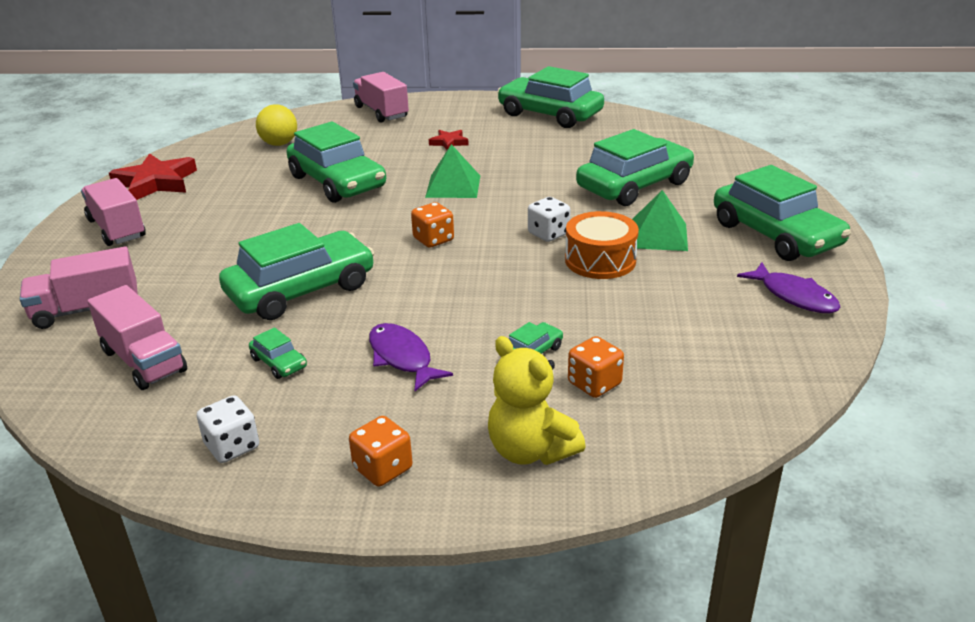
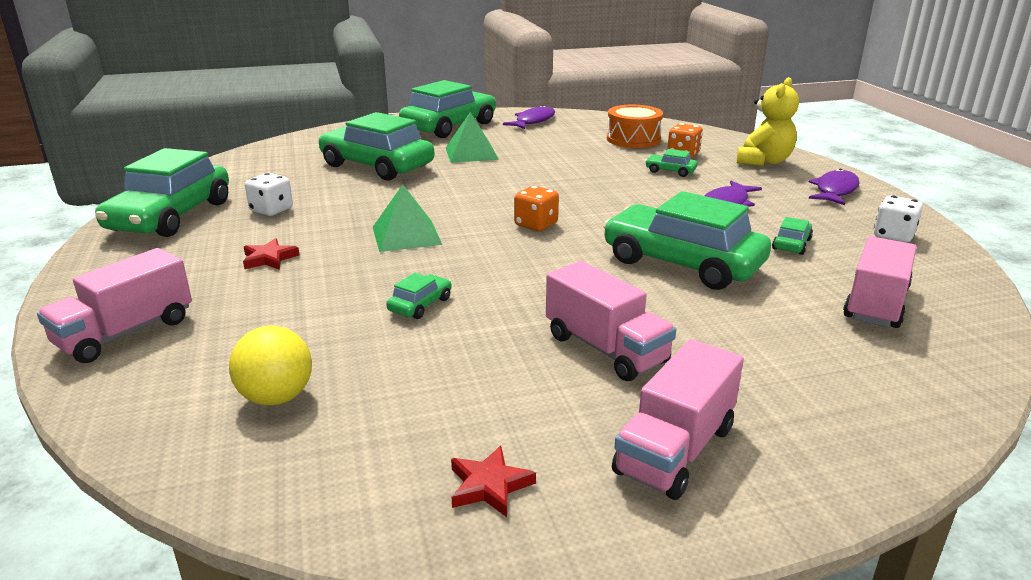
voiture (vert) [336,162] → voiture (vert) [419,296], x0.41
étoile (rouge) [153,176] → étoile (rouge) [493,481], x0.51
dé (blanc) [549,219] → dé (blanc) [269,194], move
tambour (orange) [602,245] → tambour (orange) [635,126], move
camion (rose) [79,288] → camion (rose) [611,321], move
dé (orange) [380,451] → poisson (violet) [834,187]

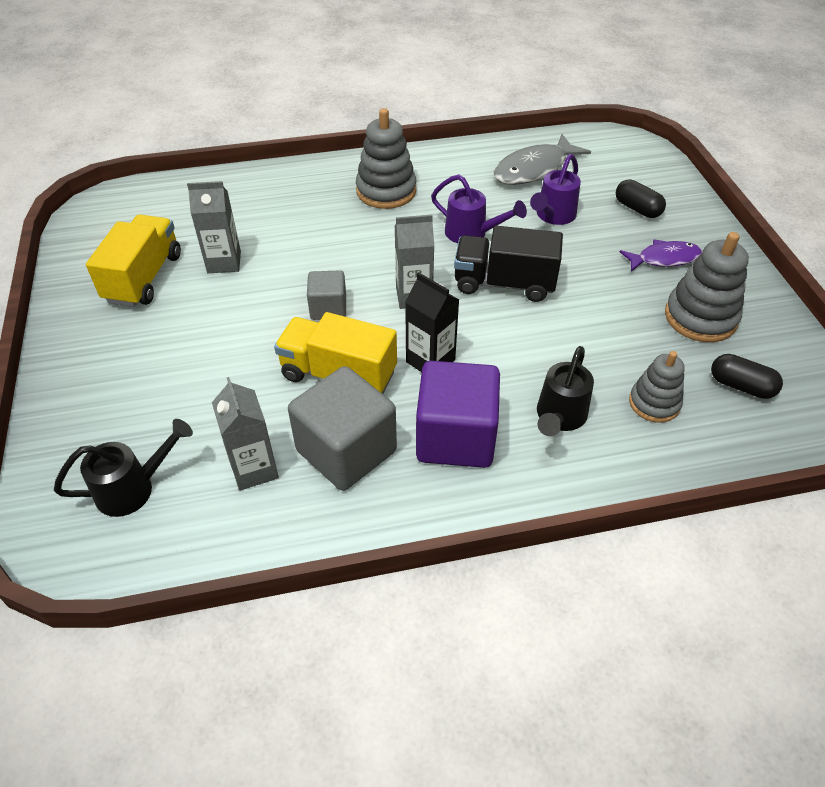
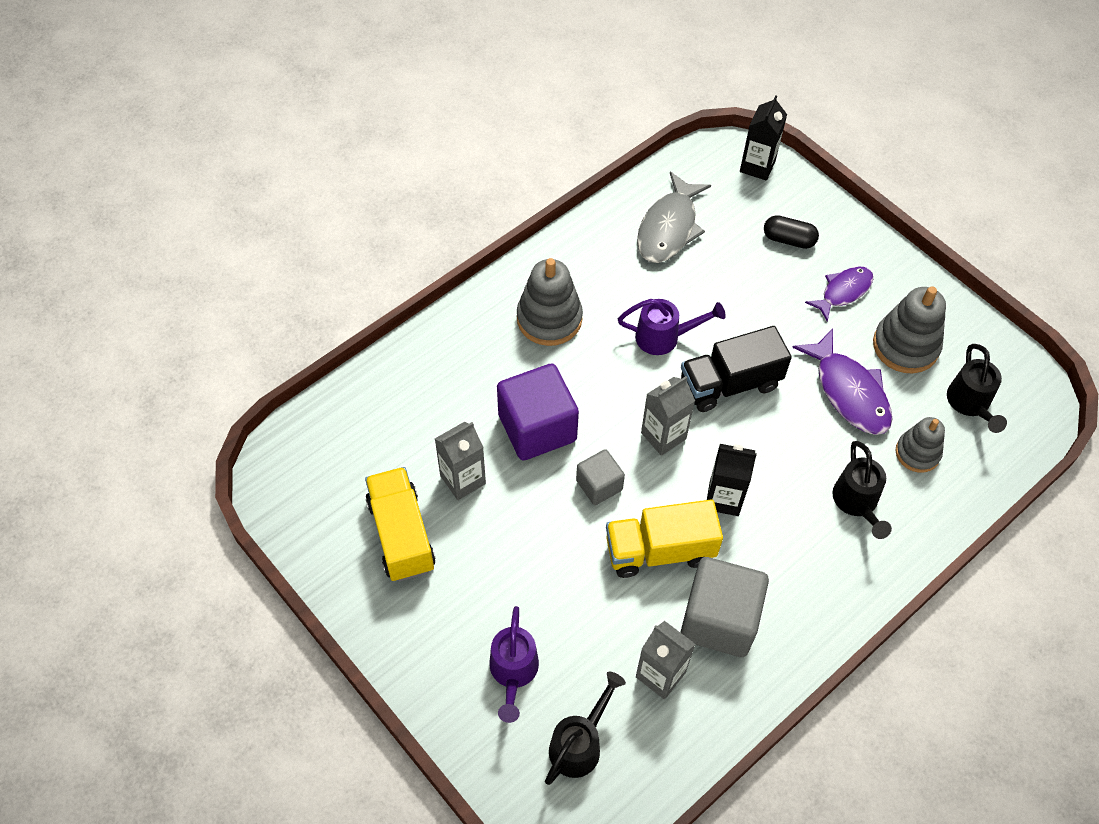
arrosoir (violet) [555,189] → arrosoir (violet) [514,664], move
gélule (noir) [747,376] → arrosoir (noir) [977,388]
cube (violet) [458,414] → cube (violet) [538,412], move
- → brique de lait (noir) [763,138]
- → poisson (violet) [842,382]

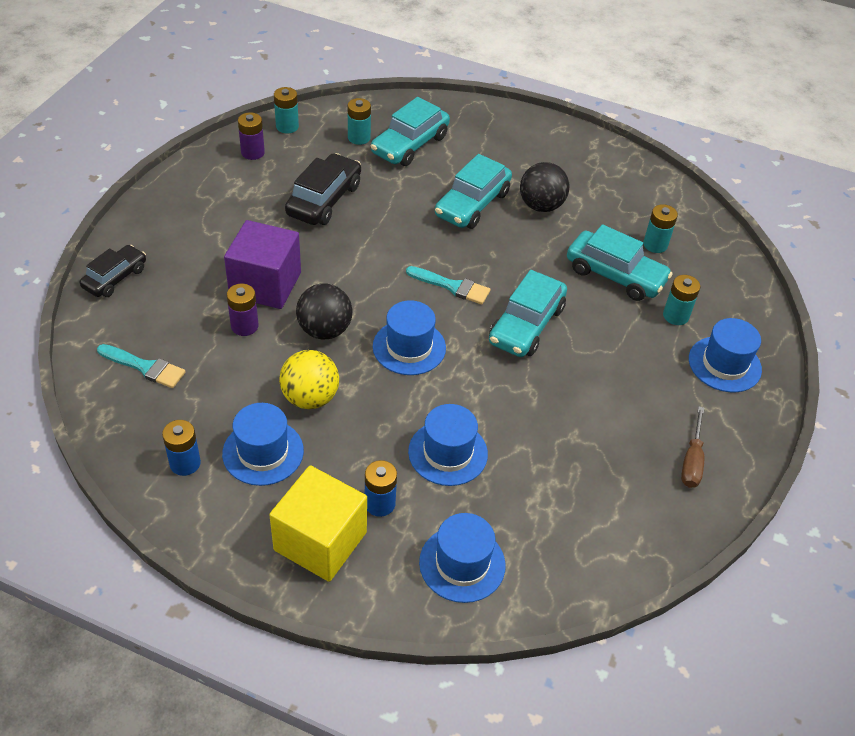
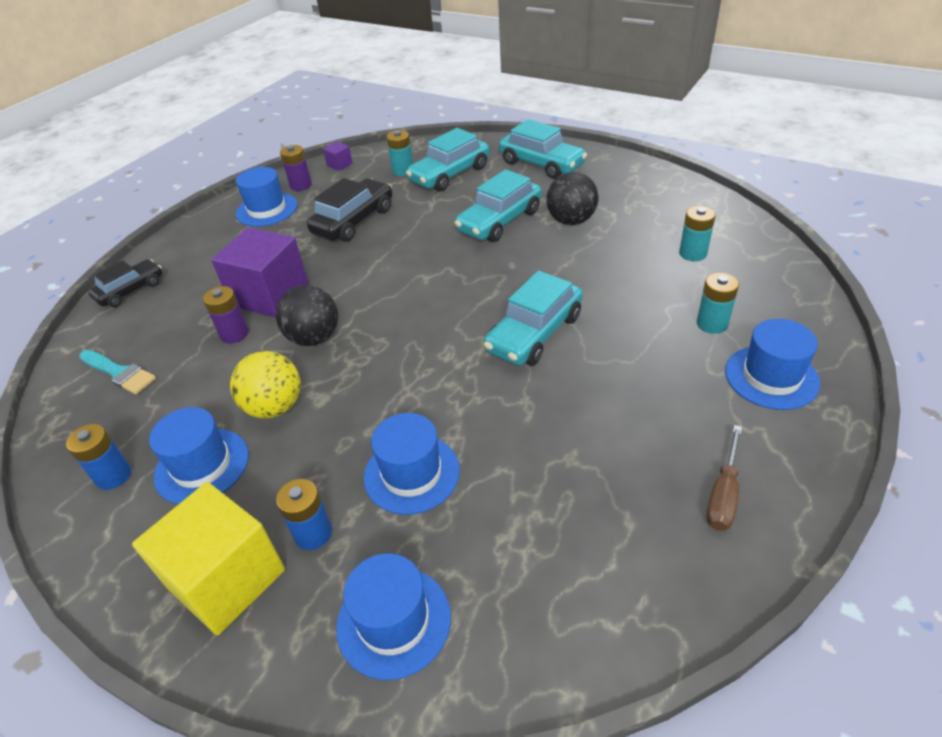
pile (turquoise) [286,110] → cube (violet) [338,156]
voiture (turquoise) [620,262] → voiture (turquoise) [543,149], move
pinceau (turquoise) [448,285] → -
chapeau (bleu) [409,337] → chapeau (bleu) [266,197], move

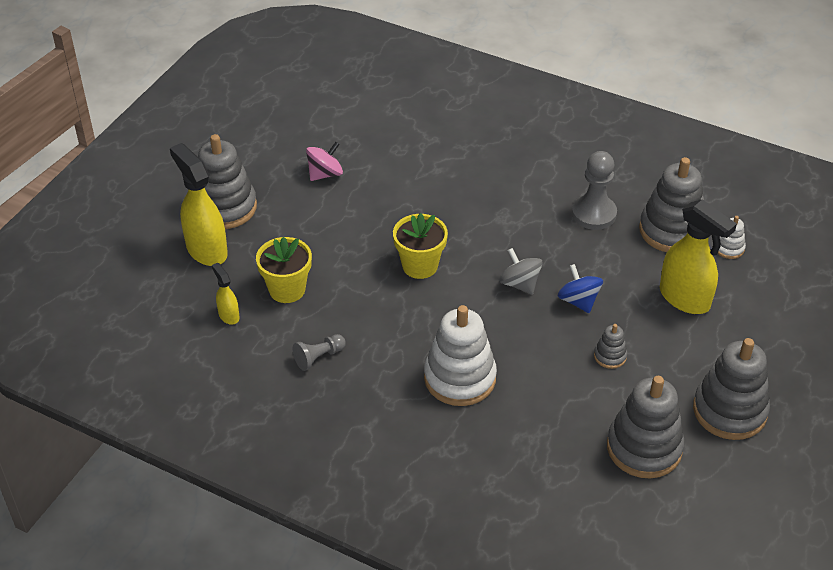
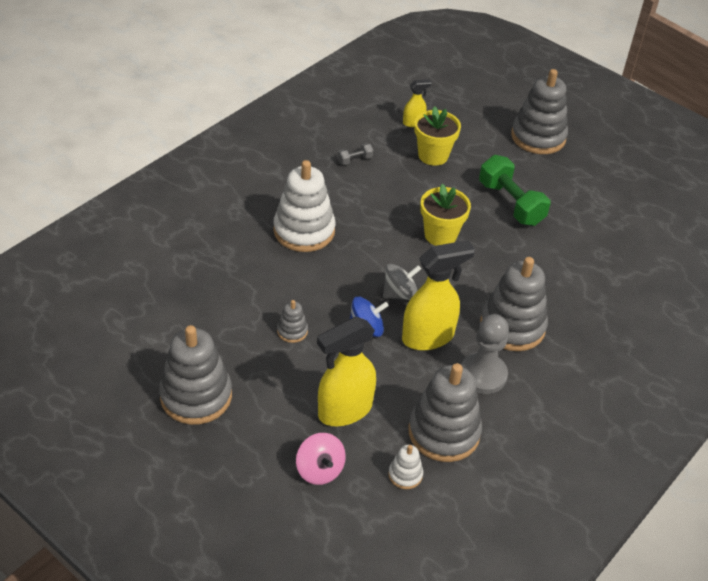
toupie (rose) [324,161] → toupie (rose) [321,459], move
vaporisateur (jaune) [199,204] → vaporisateur (jaune) [438,295], move
pion (gris) [319,352] → haltère (gris) [355,154]
jouet à empiler (gris) [646,427] → jouet à empiler (gris) [514,304], move
- → haltère (vert) [514,190]

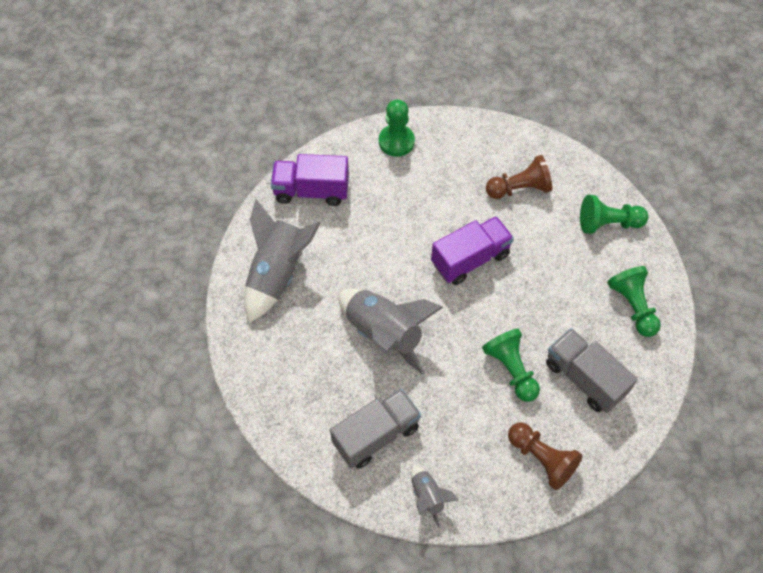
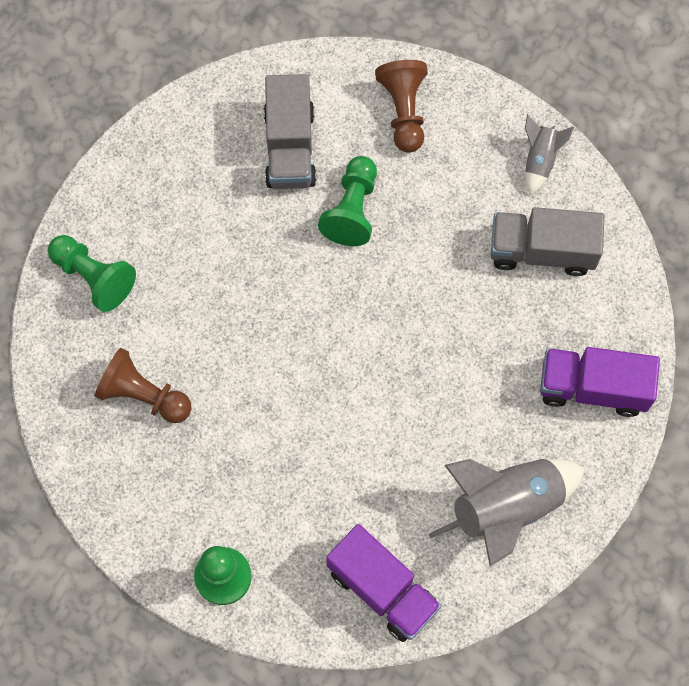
camion (violet) [472,250] → camion (violet) [600,382], move
pion (vert) [634,301] → -
fusée (gris) [390,332] → -

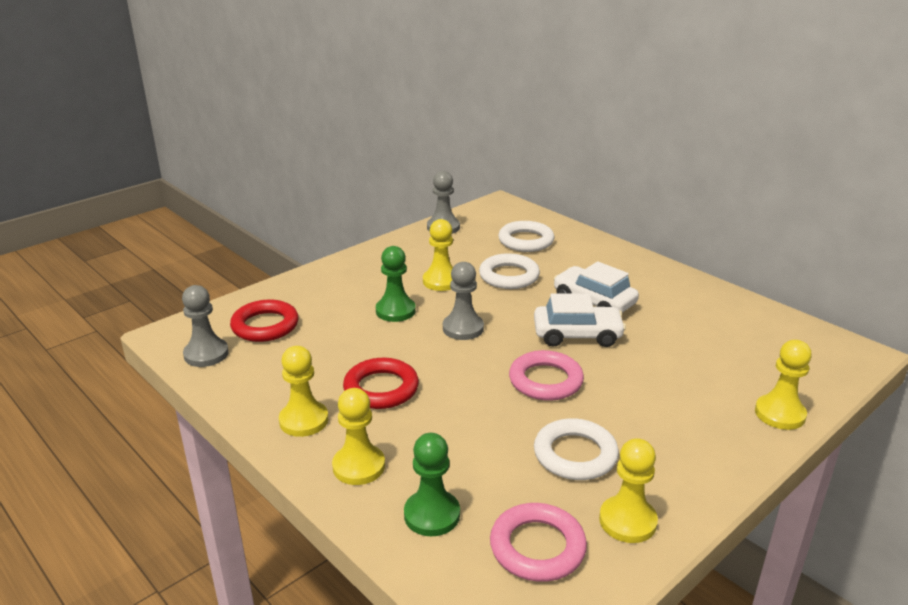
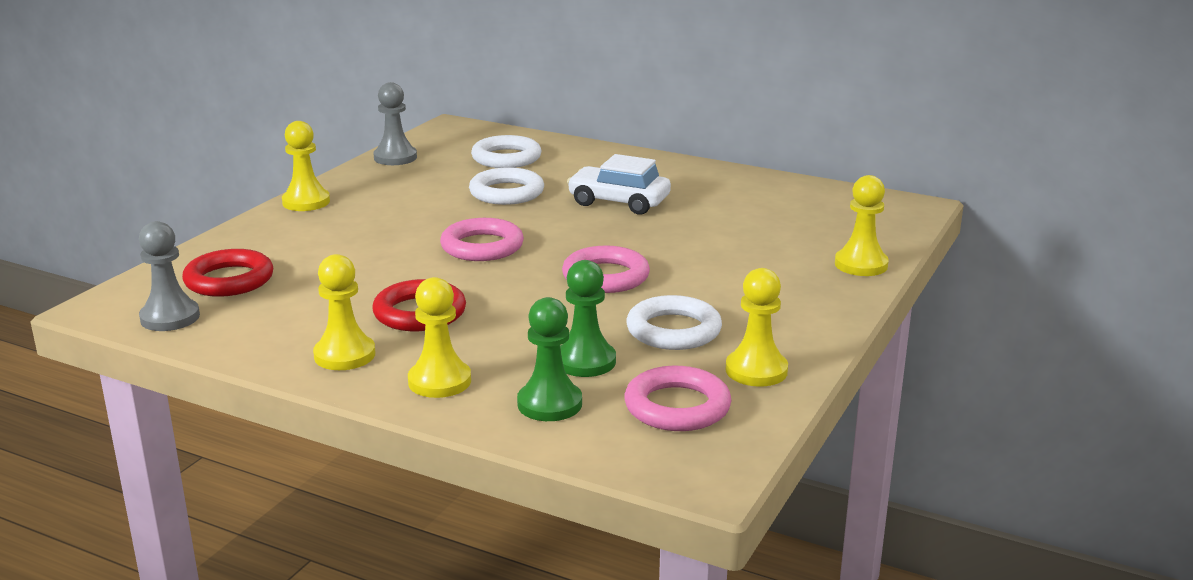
pion (jaune) [438,255] → pion (jaune) [306,166], move
pion (vert) [396,284] → pion (vert) [588,318], move
pion (gris) [463,301] → anneau (rose) [482,239]
voiture (blanc) [580,320] → -

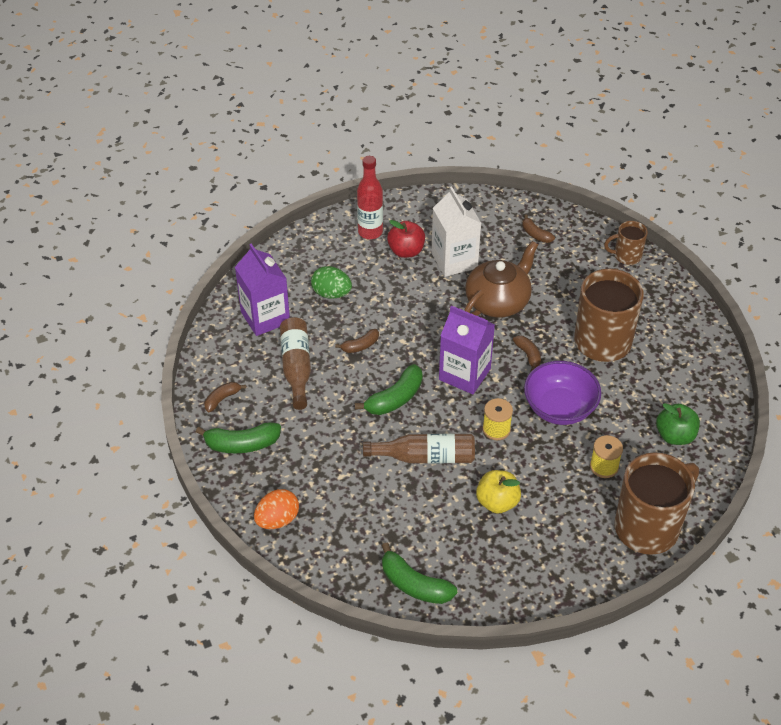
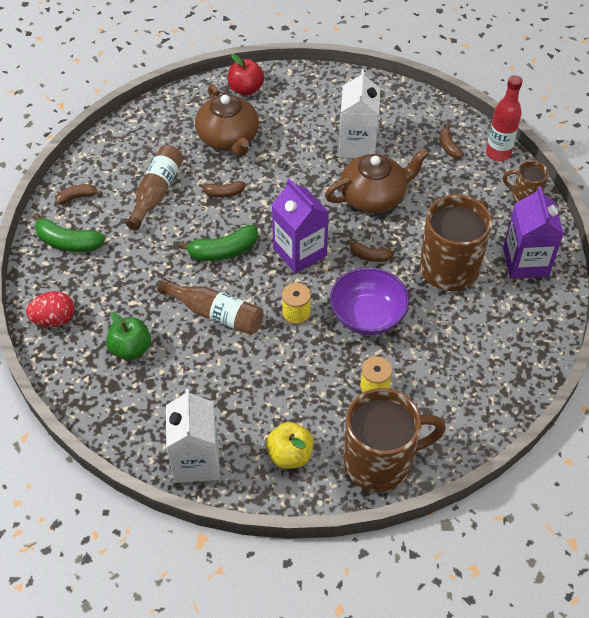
bouteille (rouge) [370,197] → bouteille (rouge) [504,118], move
pomme (rouge) [406,239] → pomme (rouge) [246,74], move
brique de lait (violet) [262,289] → brique de lait (violet) [533,232], move
œuf (vert) [331,282] → théière (marron) [227,120]
banane (marron) [527,353] → banane (marron) [370,250], 105 degrees clockwise
pomme (vert) [678,424] → pomme (vert) [128,336], move
pomme (jaune) [498,491] → pomme (jaune) [290,445], move
œuf (orange) [276,509] → œuf (rouge) [50,309]
banane (vert) [419,573] → -
- → brique de lait (blanc) [193,436]

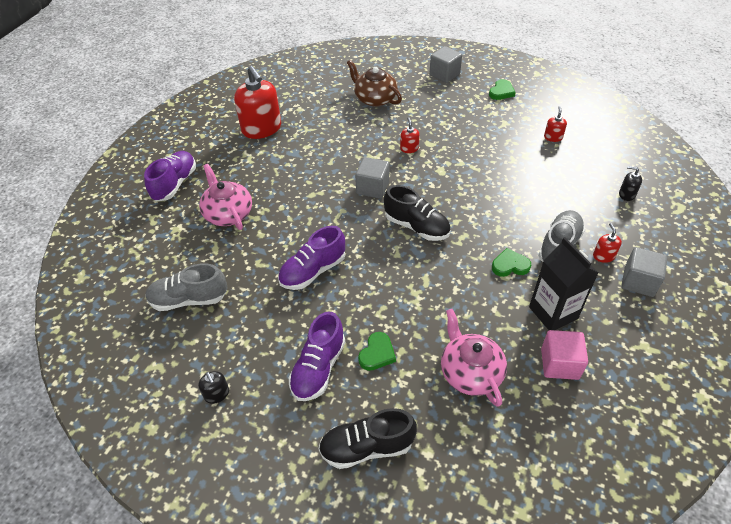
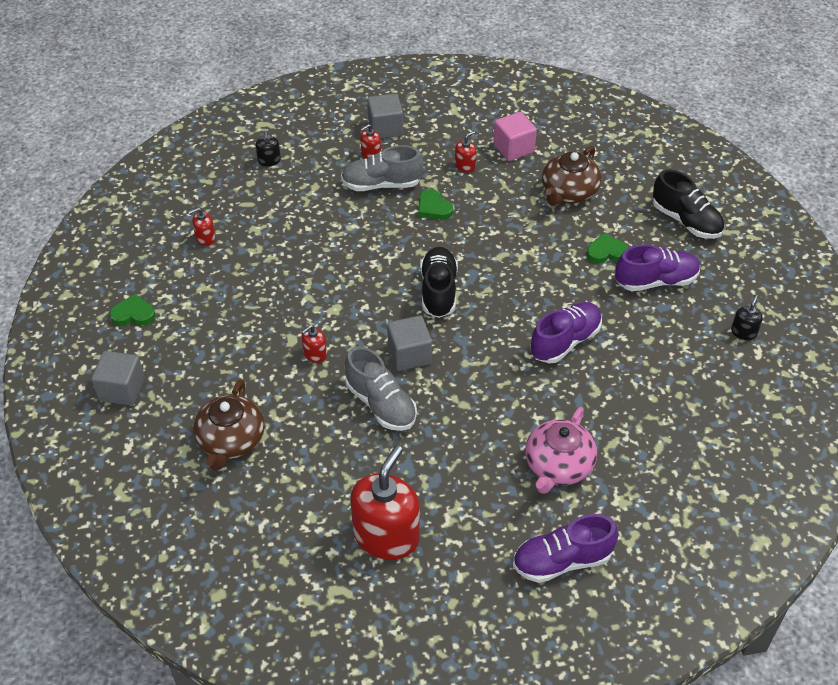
chaussure (violet) [311,258] → chaussure (violet) [566,332], 60 degrees counterclockwise
brique de lait (noir) [564,283] → distributeur de savon (rouge) [465,152]
chaussure (gris) [187,287] → chaussure (gris) [381,388], move
théière (rose) [474,358] → théière (marron) [572,175]

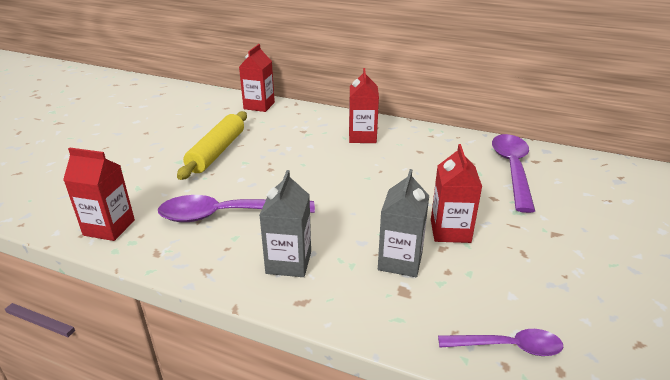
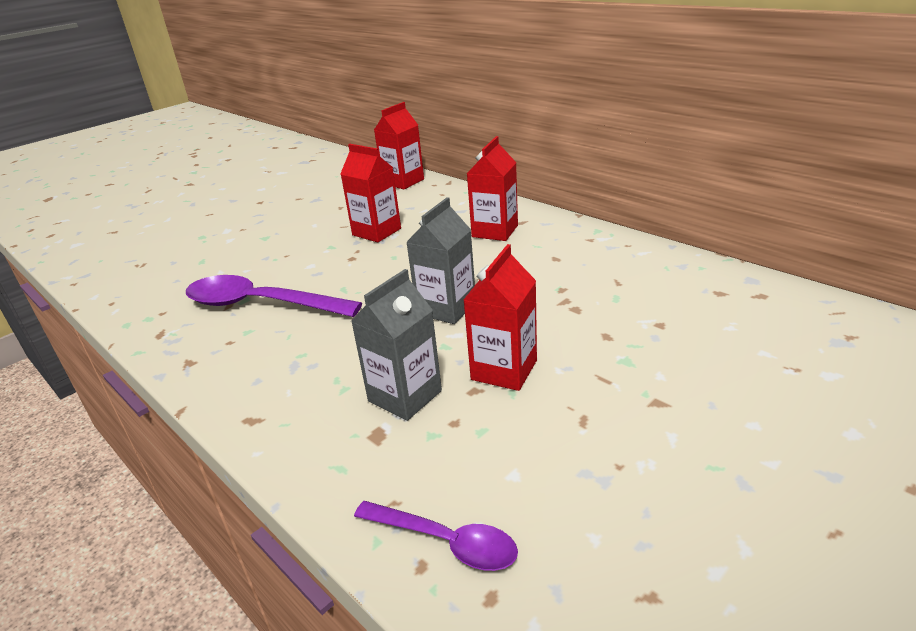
rouleau à pâtisserie (jaune) [212,145] → -
cuillère (violet) [513,173] → -
brique de lait (rouge) [99,194] → brique de lait (rouge) [371,193], move
brique de lait (gris) [285,223] → brique de lait (gris) [440,260], move

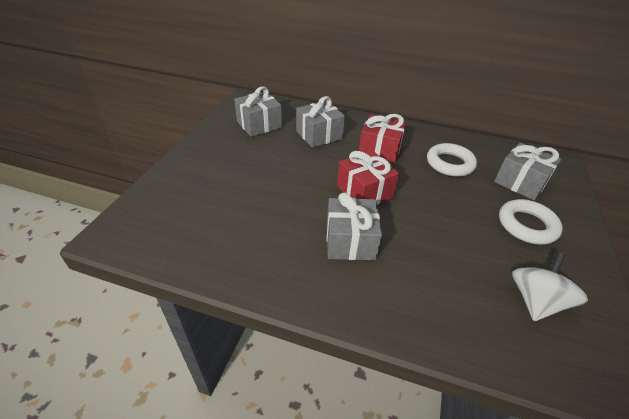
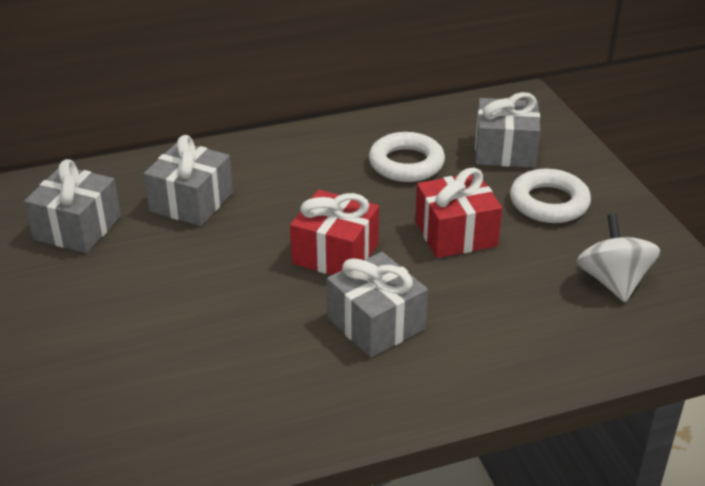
cadeau (rouge) [383,139] → cadeau (rouge) [458,213], move

